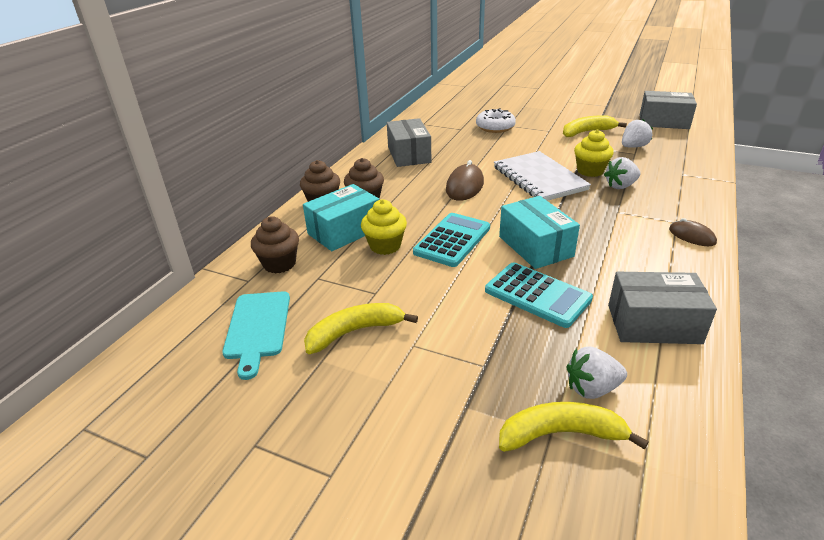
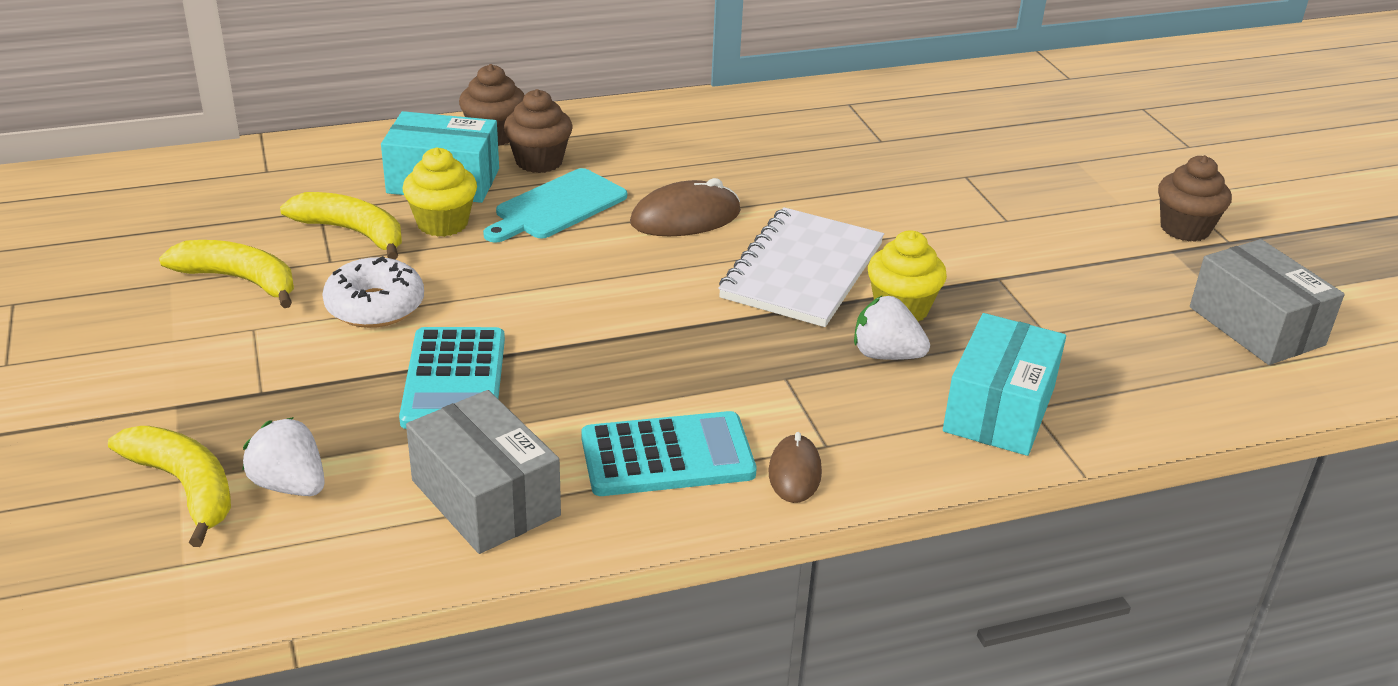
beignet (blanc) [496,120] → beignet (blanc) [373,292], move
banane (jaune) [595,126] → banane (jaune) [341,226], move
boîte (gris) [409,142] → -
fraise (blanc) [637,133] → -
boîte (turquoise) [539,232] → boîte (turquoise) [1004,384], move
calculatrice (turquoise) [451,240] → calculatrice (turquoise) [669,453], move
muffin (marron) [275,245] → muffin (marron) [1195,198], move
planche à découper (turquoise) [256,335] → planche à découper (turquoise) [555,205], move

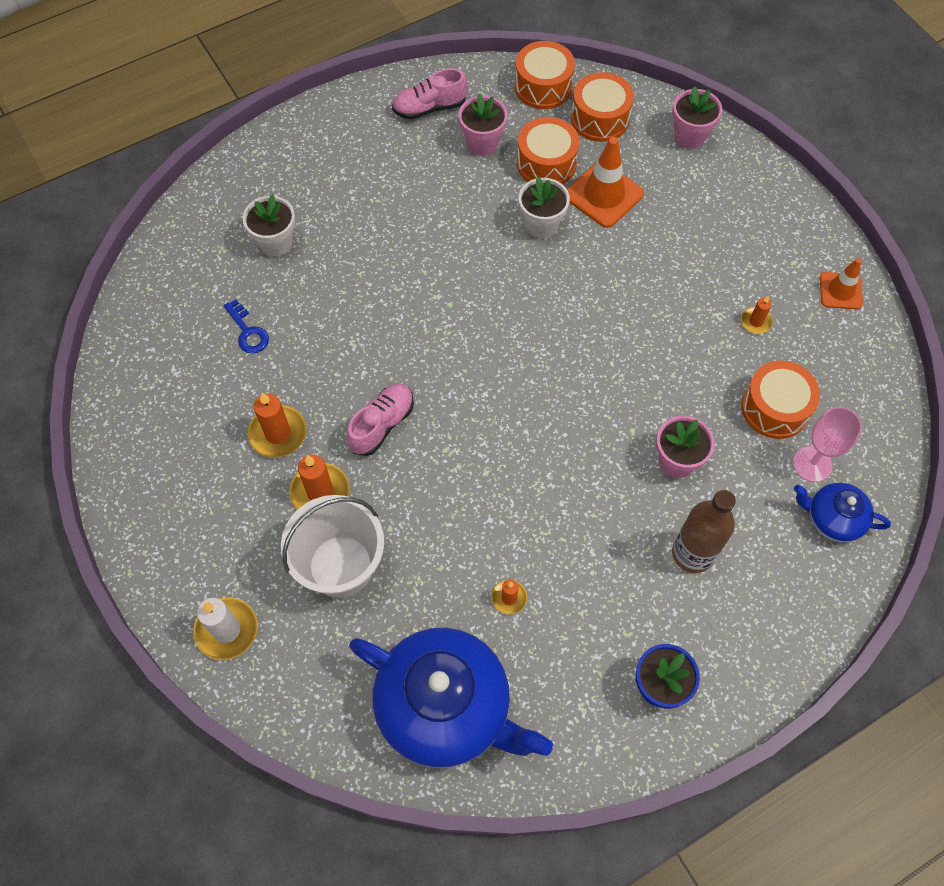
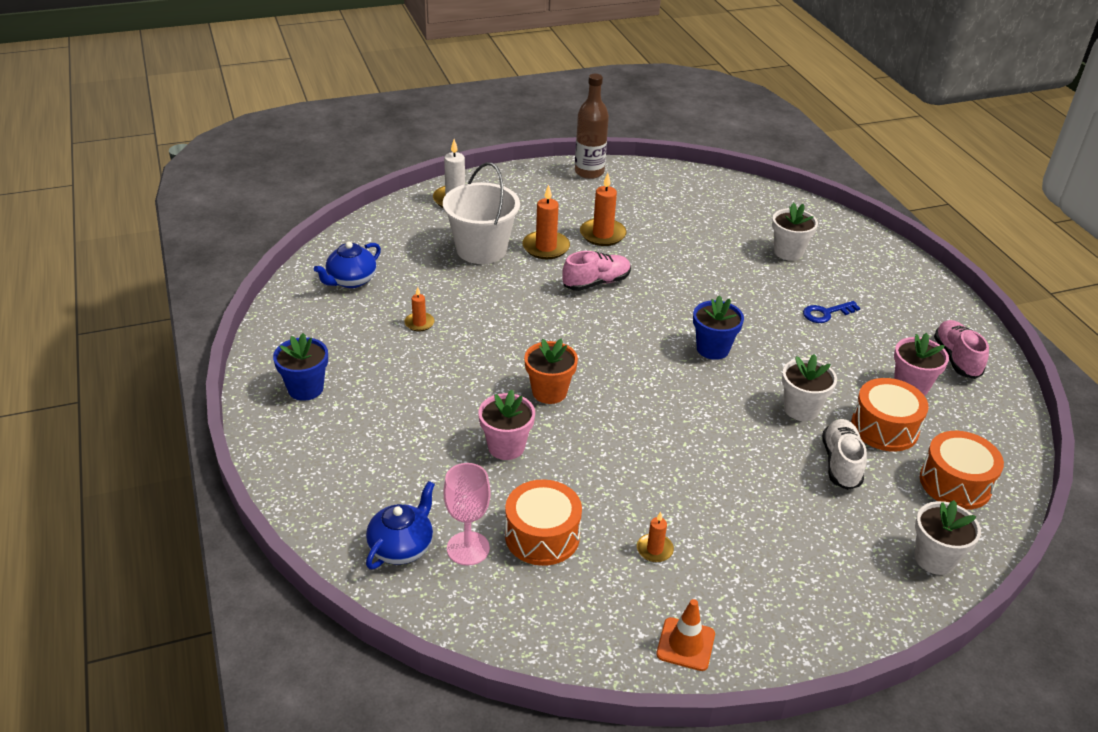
tambour (orange) [545,75] → -
pot de fleurs (rose) [697,117] → pot de fleurs (blanc) [947,537]
cône de chantier (orange) [605,182] → chaussure (blanc) [844,454]
clé (bleu) [246,327] → clé (bleu) [831,312], move
chaussure (rose) [380,420] → chaussure (rose) [596,271], 75 degrees counterclockwise
bouteille (marron) [704,531] → bouteille (marron) [592,126], move
théière (bleu) [451,698] → théière (bleu) [347,264], x0.49
- → pot de fleurs (bleu) [718,327]
- → pot de fleurs (orange) [551,371]

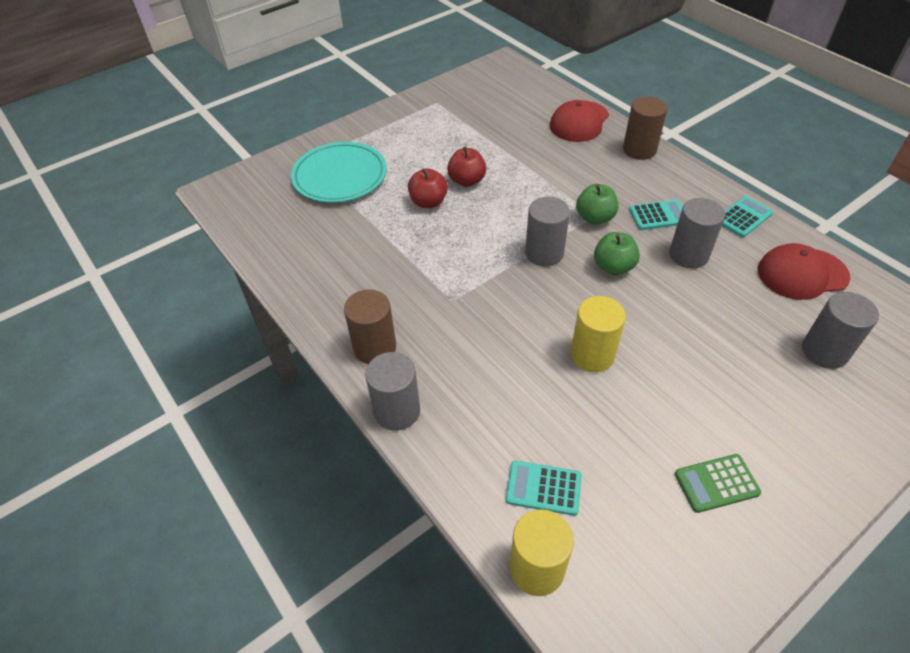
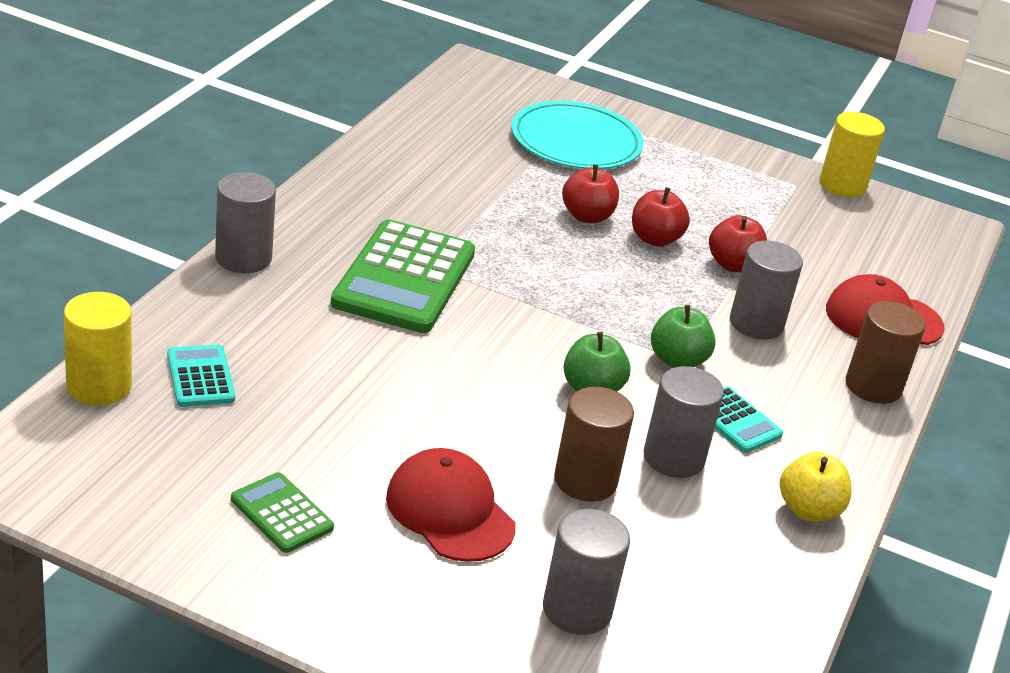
calculatrice (turquoise) [747,216] → pomme (jaune) [815,486]
cylindre (gris) [547,232] → cylindre (gris) [766,290], move
casquette (rouge) [804,271] → casquette (rouge) [451,505], move
cylindre (marron) [370,326] → cylindre (marron) [594,444], move
cylindre (jaune) [598,334] → cylindre (jaune) [852,154], move
- → pomme (rouge) [738,243]
- → calculatrice (vert) [403,276]

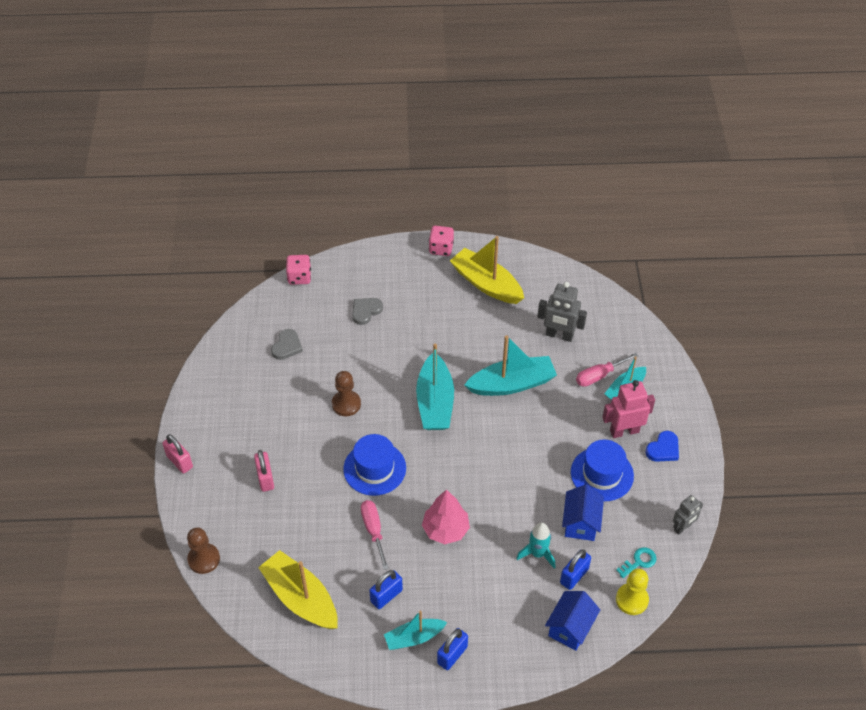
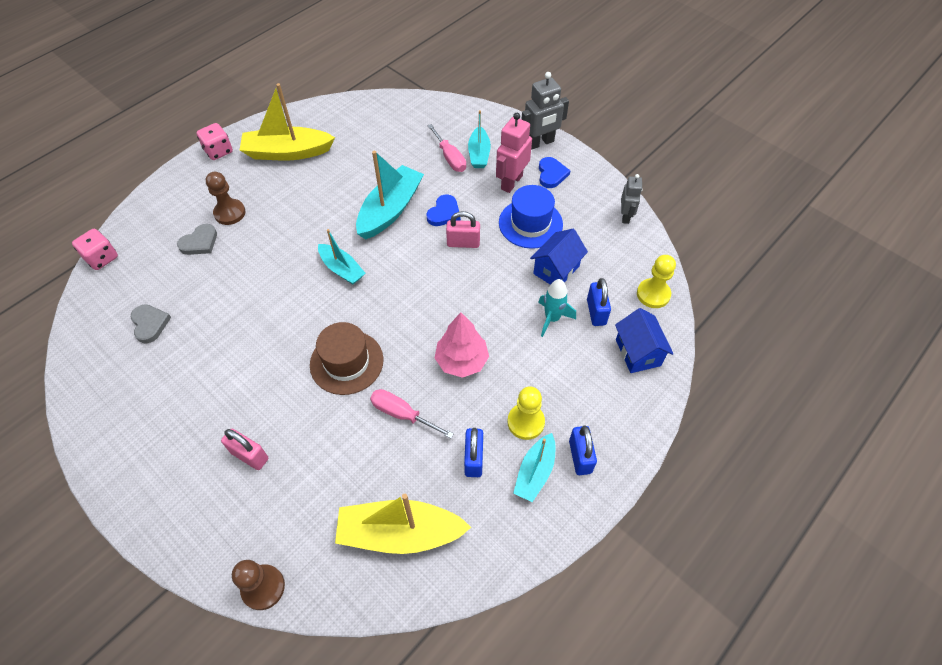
robot (gris) [562,312] → robot (gris) [545,111], move
cœur (gris) [367,311] → cœur (gris) [197,239], 135 degrees counterclockwise
bateau (turquoise) [435,386] → bateau (turquoise) [342,257], x0.60
tournevis (rose) [607,370] → tournevis (rose) [446,148], 45 degrees counterclockwise
pion (marron) [346,393] → pion (marron) [226,198], move
cadenas (rose) [177,454] → cadenas (rose) [463,229], move
chapeau (bleu) [374,465] → chapeau (marron) [346,358]
maison (bleu) [583,512] → maison (bleu) [559,257], 75 degrees clockwise
clé (turquoise) [636,562] → -
- → cœur (bleu) [443,210]
- → pion (jaune) [526,413]

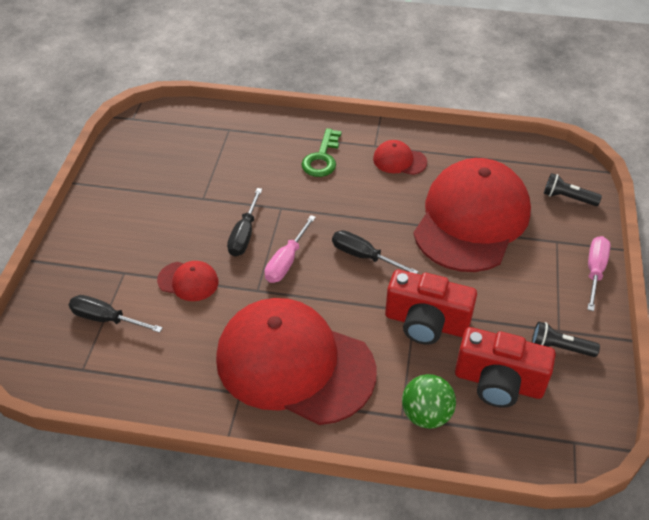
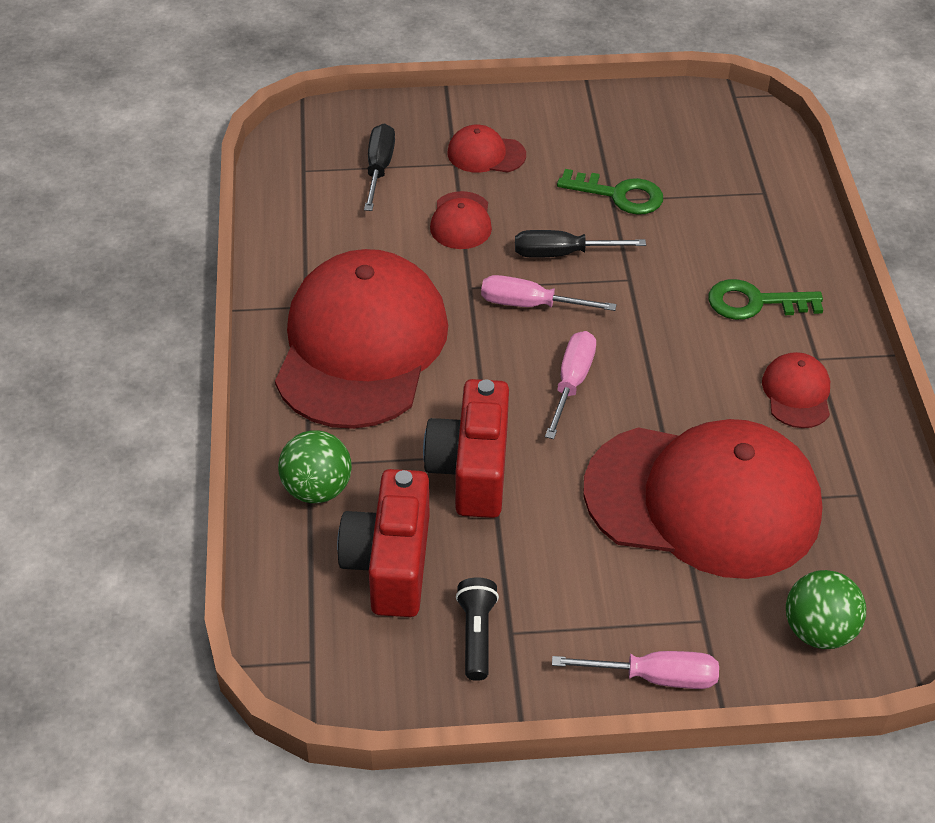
lampe de poche (noir) [573,189] → balle (vert) [826,609]
tournevis (noir) [375,252] → tournevis (rose) [570,385]
- → casquette (rouge) [486,149]
- → clé (vert) [610,192]

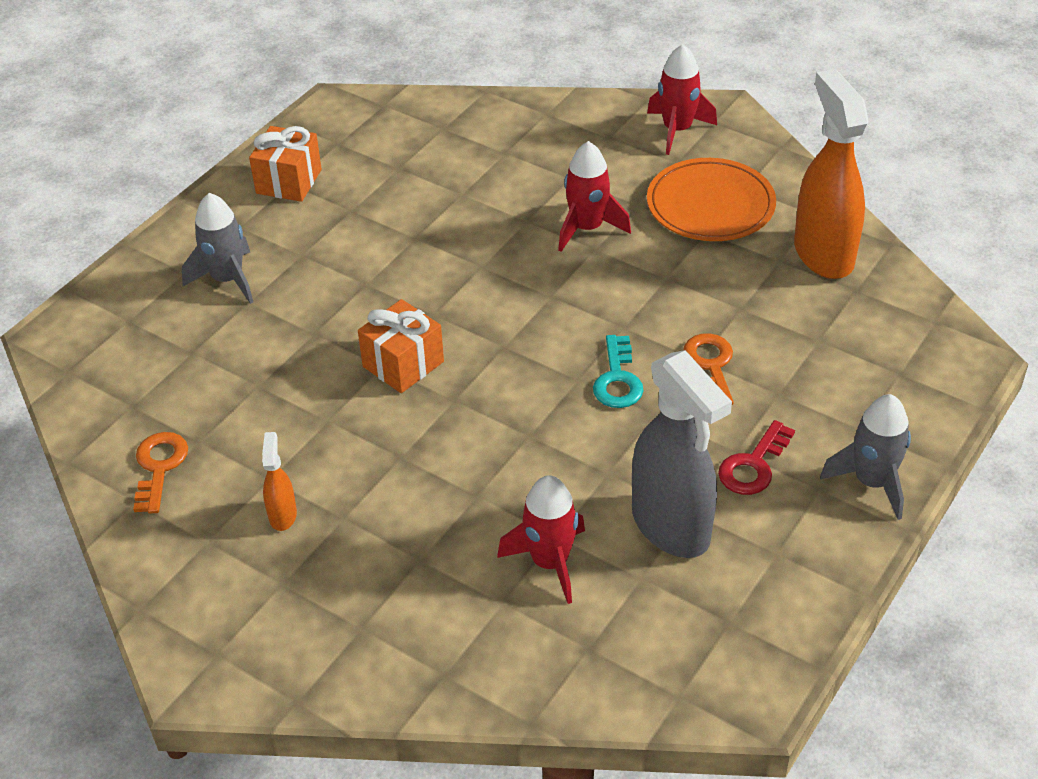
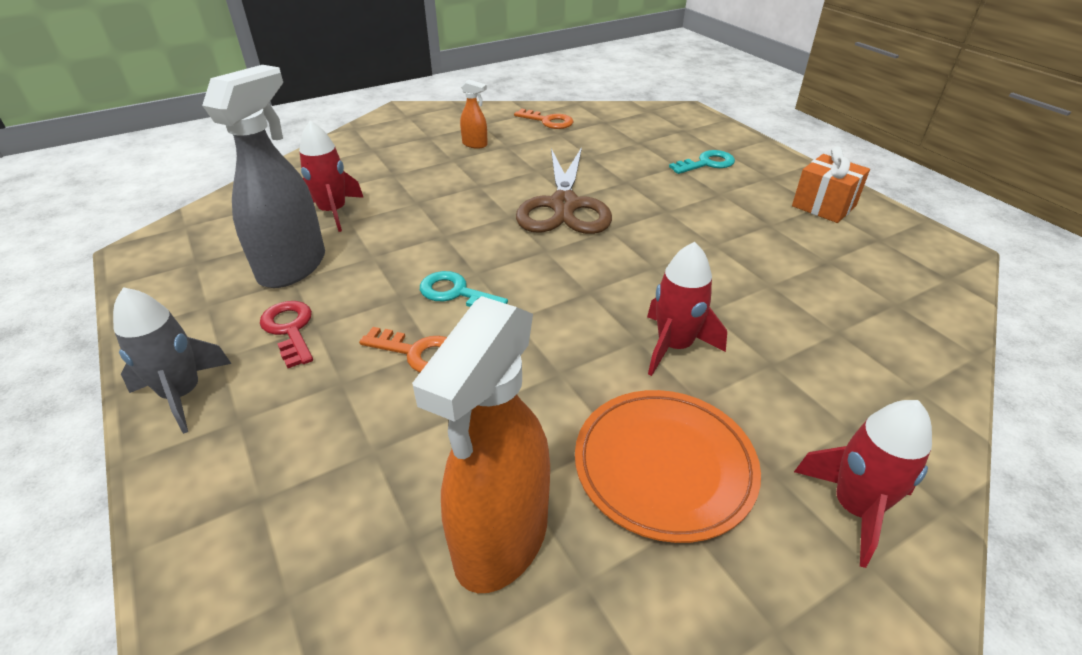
vaporisateur (orange) [831,174] → vaporisateur (orange) [481,444], 105 degrees clockwise
fusée (gris) [217,248] → clé (turquoise) [702,162]
cadeau (orange) [401,346] → ciseaux (marron) [564,190]
vaporisateur (gris) [682,454] → vaporisateur (gris) [263,176], 120 degrees clockwise

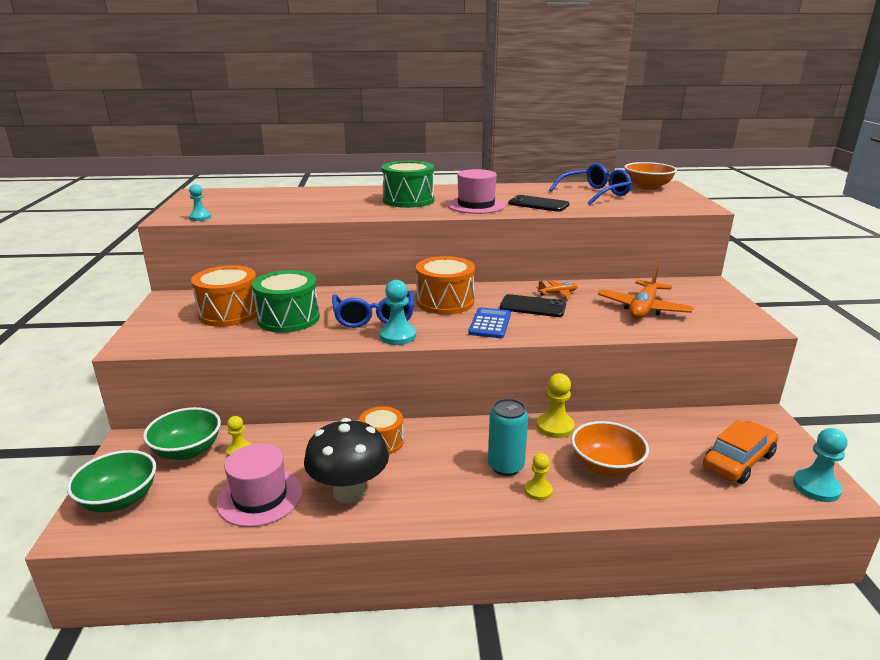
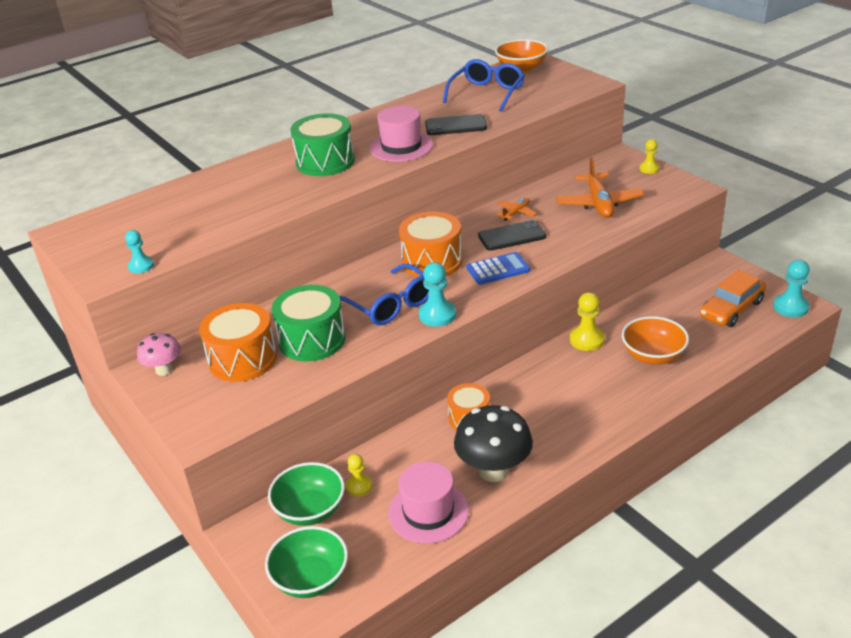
calculatrice (bleu) [489,322] → calculatrice (bleu) [498,268], 90 degrees clockwise
canette (turquoise) [508,437] → -
voiture (orange) [741,452] → voiture (orange) [733,298], 150 degrees counterclockwise
pion (jaune) [539,476] → pion (jaune) [649,156], move
- → champignon (rose) [159,354]

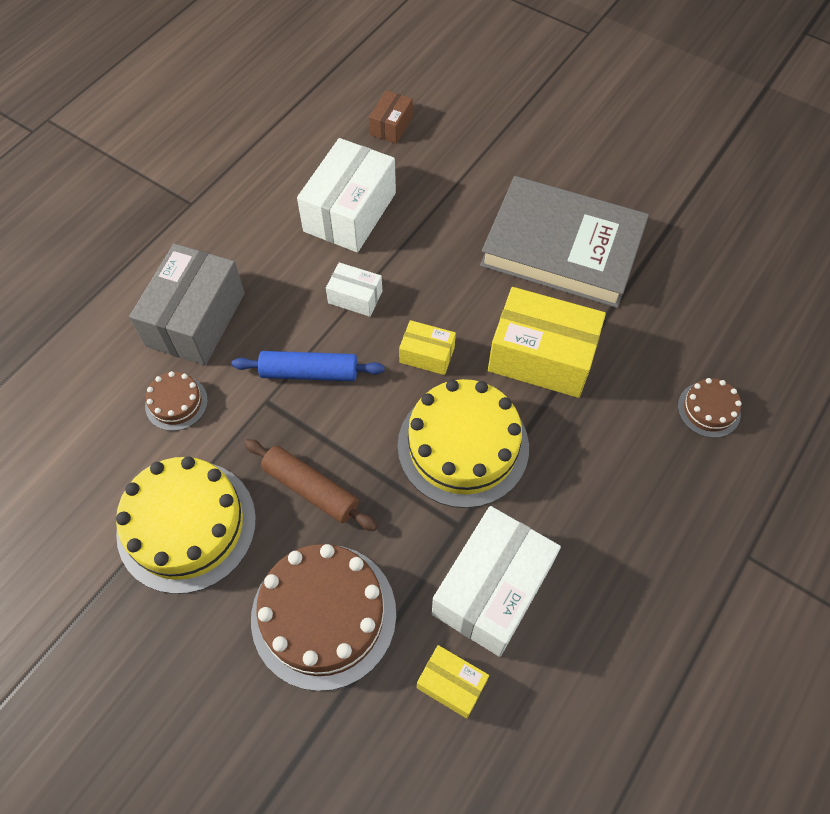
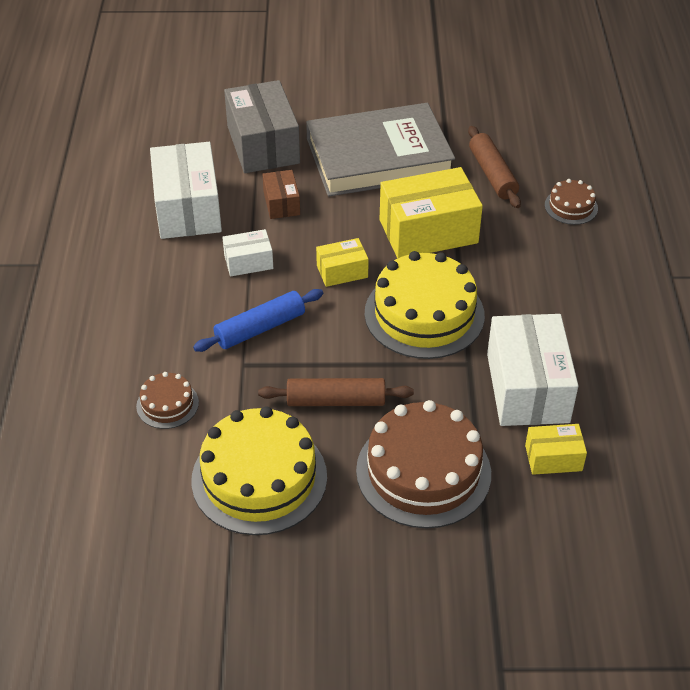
boîte (marron) [391,117] → boîte (marron) [281,194], move
boîte (gris) [187,304] → boîte (gris) [262,126], move
- → rouleau à pâtisserie (marron) [494,167]

